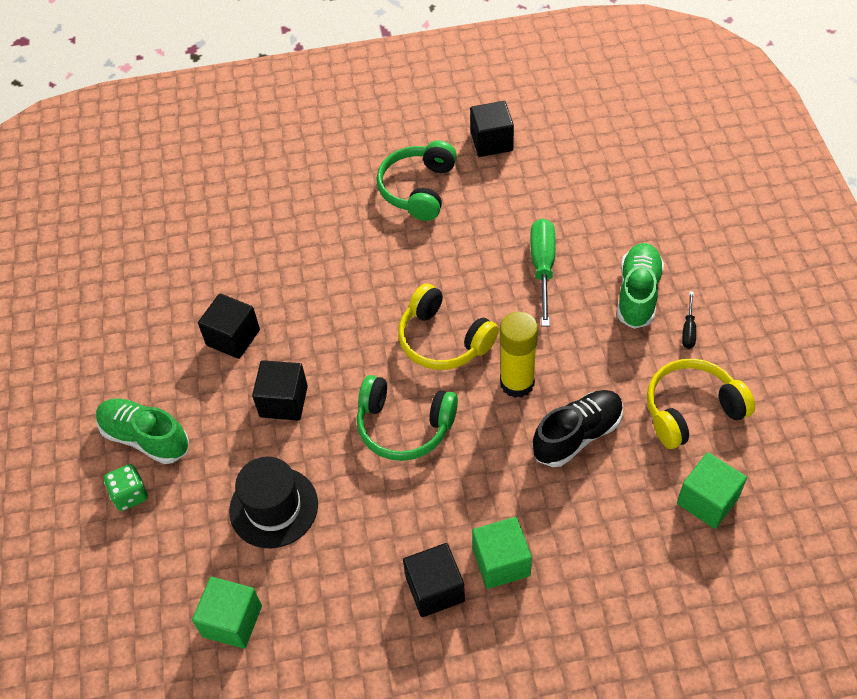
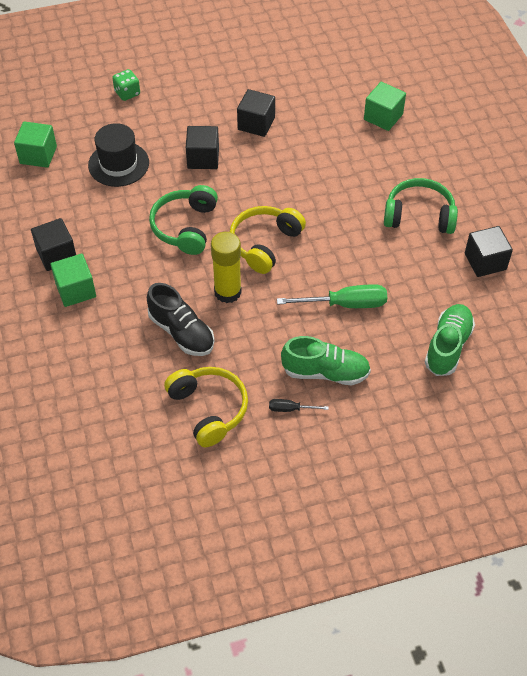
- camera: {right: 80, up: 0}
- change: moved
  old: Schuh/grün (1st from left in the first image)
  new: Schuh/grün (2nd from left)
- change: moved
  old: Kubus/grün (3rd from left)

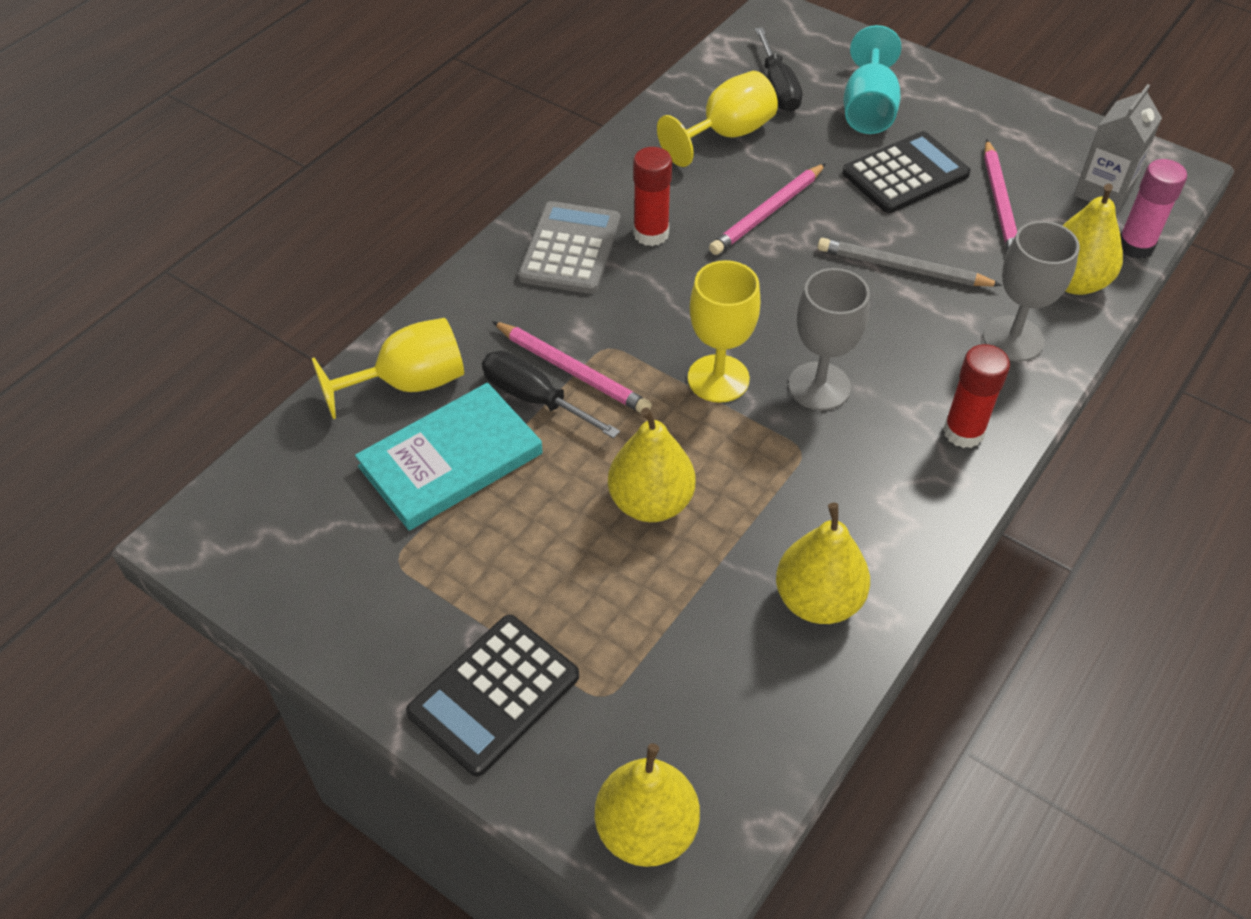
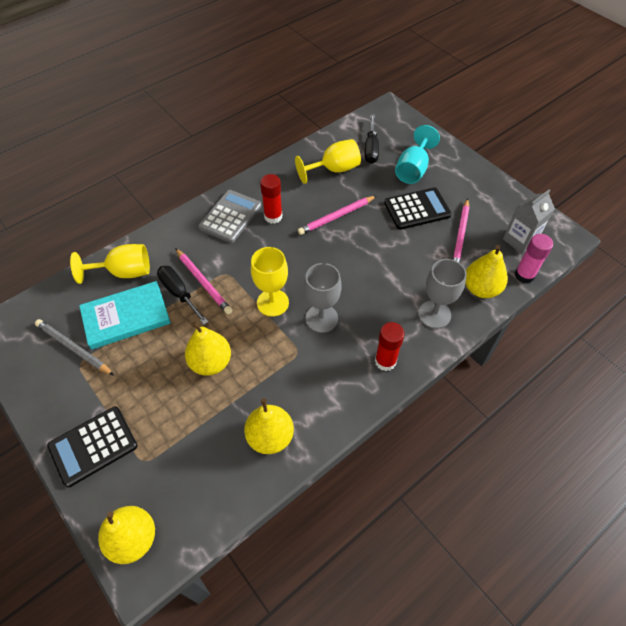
- camera: {right: 15, up: 5}
- change: moved
  old: Bleistift/grau

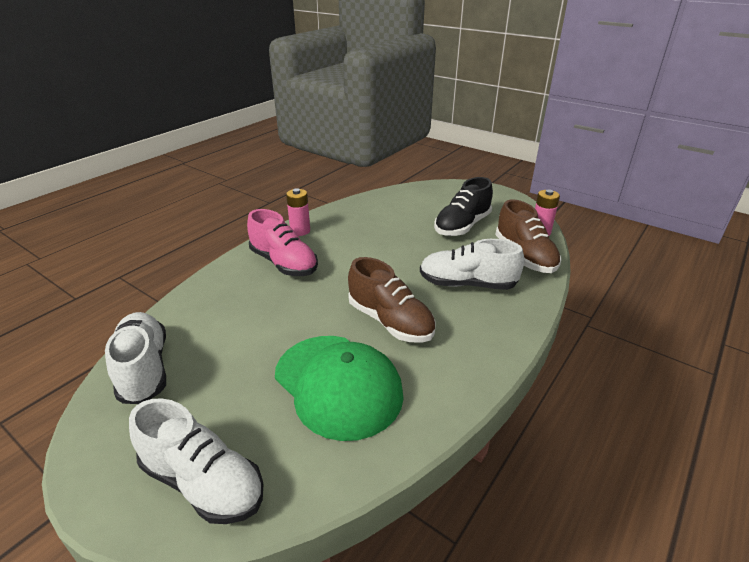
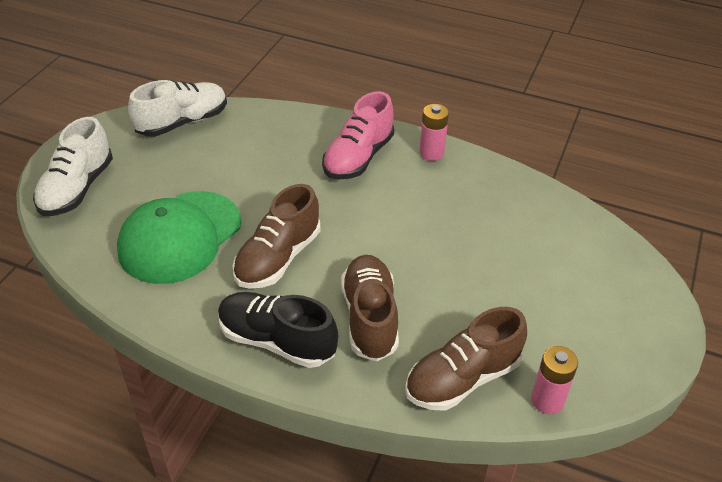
- camera: {right: 75, up: 10}
- change: moved
  old: Schuh/schwarz
- change: recoloured
  old: Schuh/weiß (3rd from left)
  new: Schuh/braun (2nd from left)

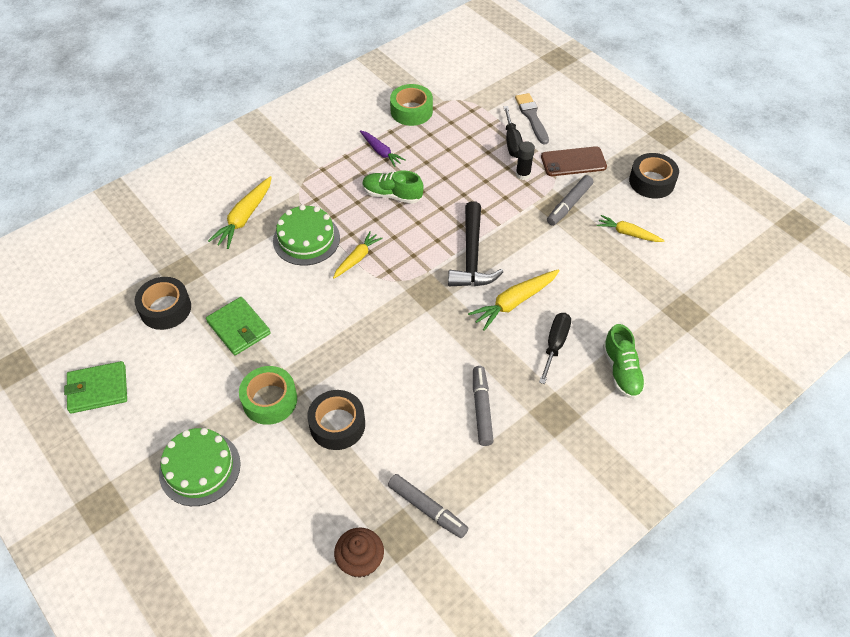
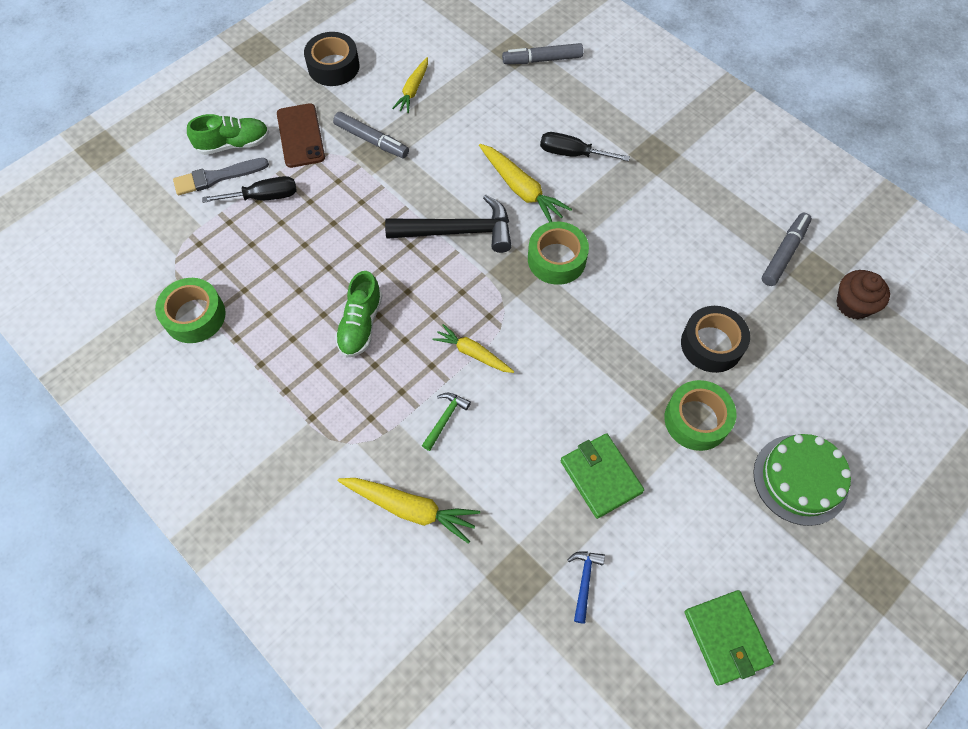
- camera: {right: -95, up: 10}
- change: removed
  old: Karotte/lila
- change: removed
  old: Klebestift/schwarz
- change: added
  new: Klebeband/grün (2nd from left)
- change: moved
  old: Filzstift/grau (2nd from left)
- change: moved
  old: Schuh/grün (2nd from left in the first image)
  new: Schuh/grün (1st from left)
- change: replaced
  old: Klebeband/schwarz (1st from left)
  new: Hammer/blau
- change: replaced
  old: Kuchen/grün (2nd from left)
  new: Hammer/grün
- change: turned
  old: Geldbörse/grün (2nd from left in the first image)
  degrees: -75

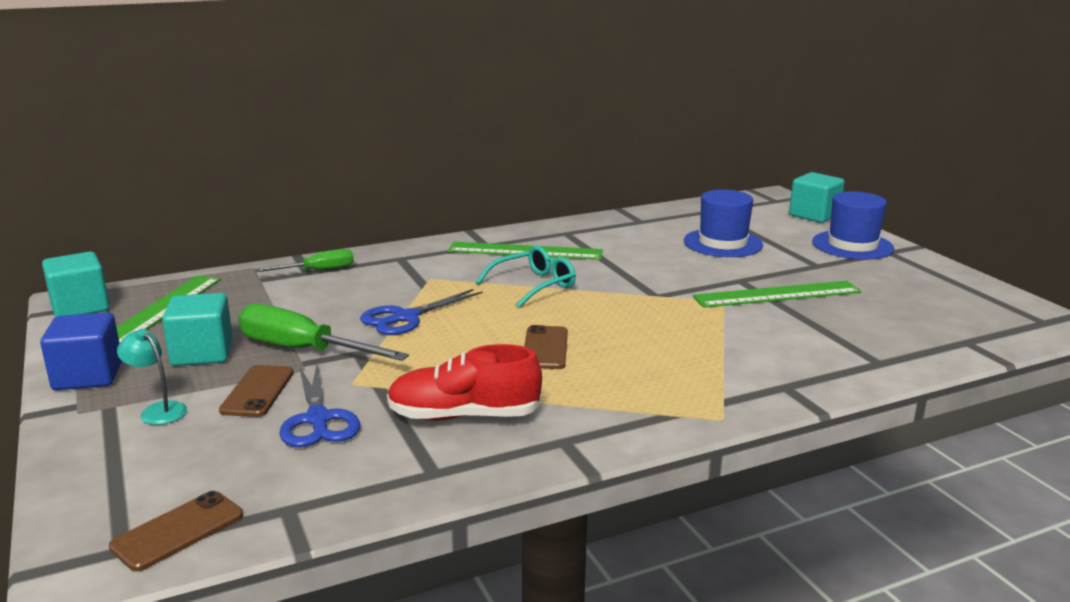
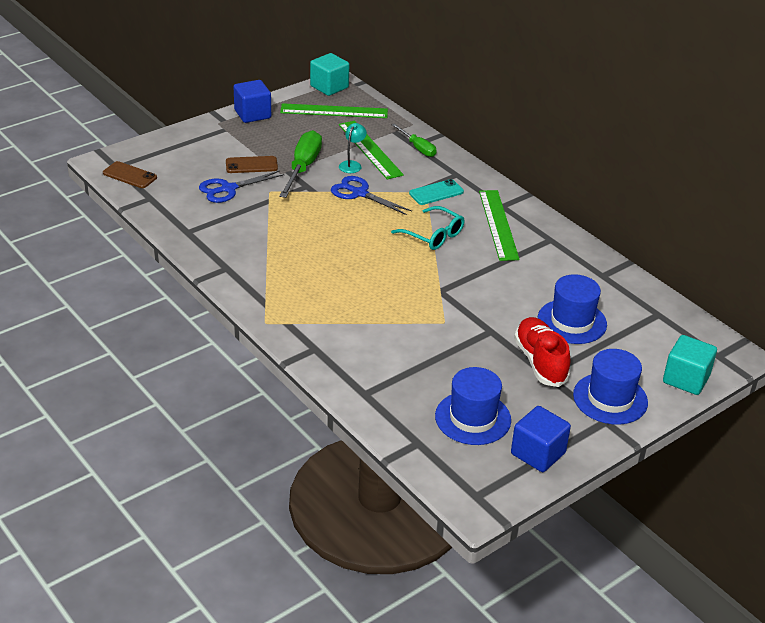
- camera: {right: 75, up: 15}
- change: removed
  old: Kubus/türkis (2nd from left)
- change: removed
  old: Handy/braun (3rd from left)
- change: added
  new: Handy/türkis
- change: added
  new: Hut/blau (1st from left)
- change: added
  new: Kubus/blau (2nd from left)
- change: moved
  old: Lampe/türkis
- change: moved
  old: Schuh/rot
- change: moved
  old: Lineal/grün (3rd from left in the first image)
  new: Lineal/grün (2nd from left)

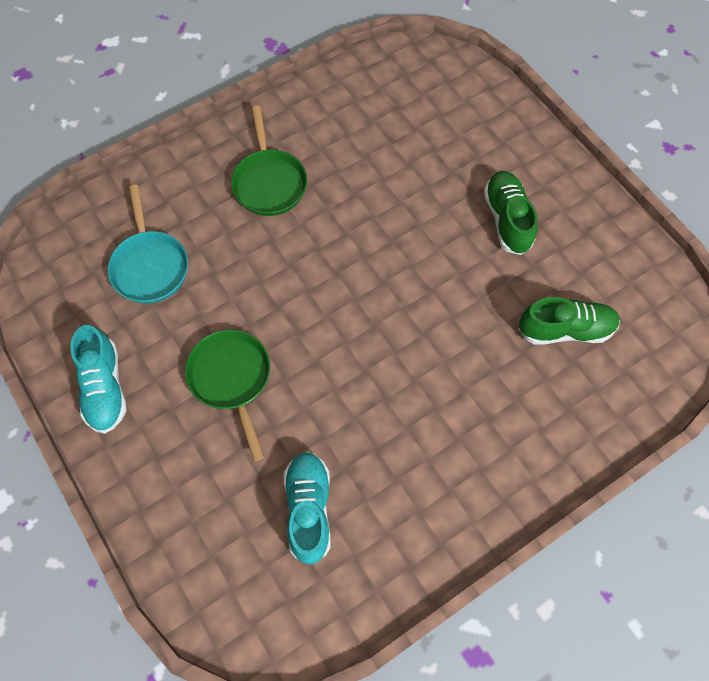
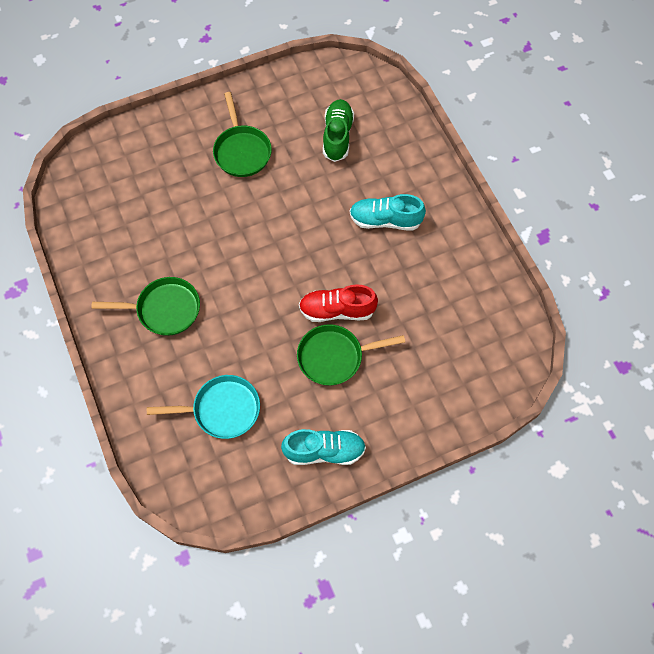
- camera: {right: -80, up: 0}
- change: added
  new: Schuh/rot
- change: moved
  old: Schuh/türkis (2nd from left)
- change: replaced
  old: Schuh/grün (1st from left)
  new: Pfanne/grün (2nd from left)

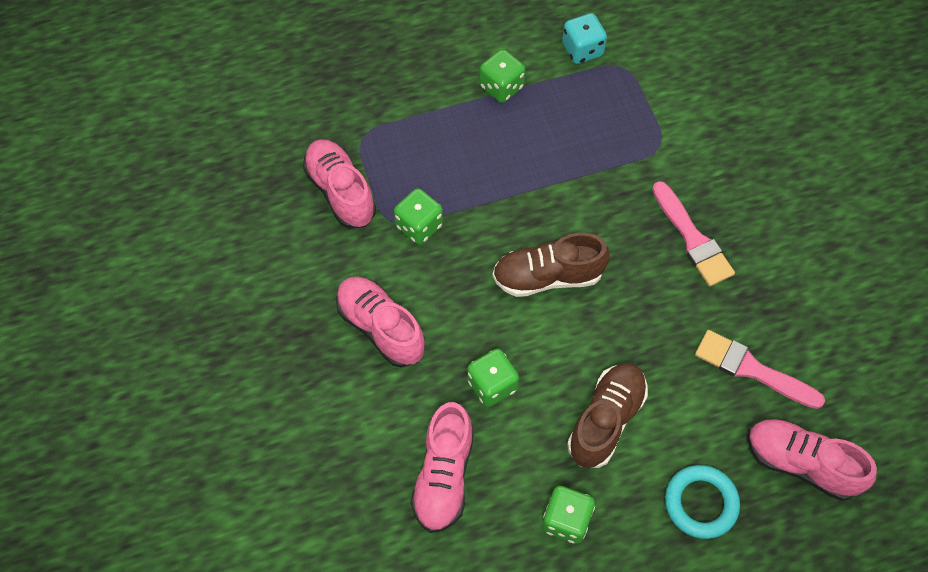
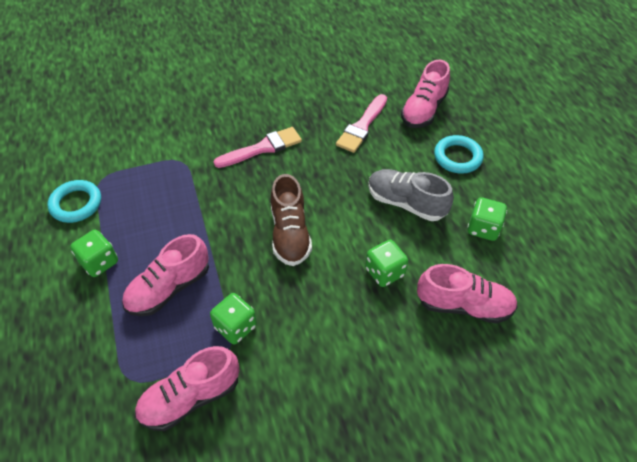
- camera: {right: -90, up: -10}
- change: moved
  old: Schuh/rosa (2nd from left in the first image)
  new: Schuh/rosa (1st from left)
- change: replaced
  old: Spielwürfel/türkis
  new: Ring/türkis (1st from left)
- change: recoloured
  old: Schuh/braun (2nd from left)
  new: Schuh/grau

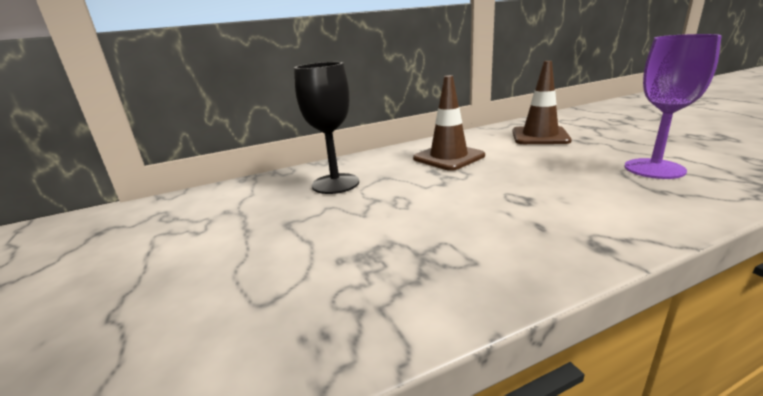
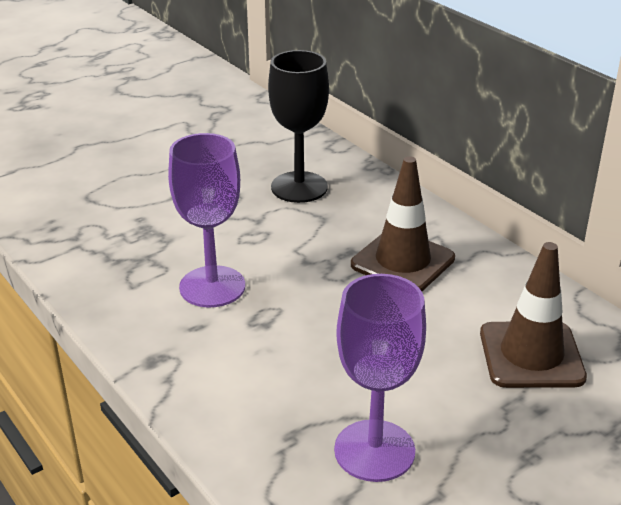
- camera: {right: 75, up: 10}
- change: added
  new: Kelch/lila (1st from left)

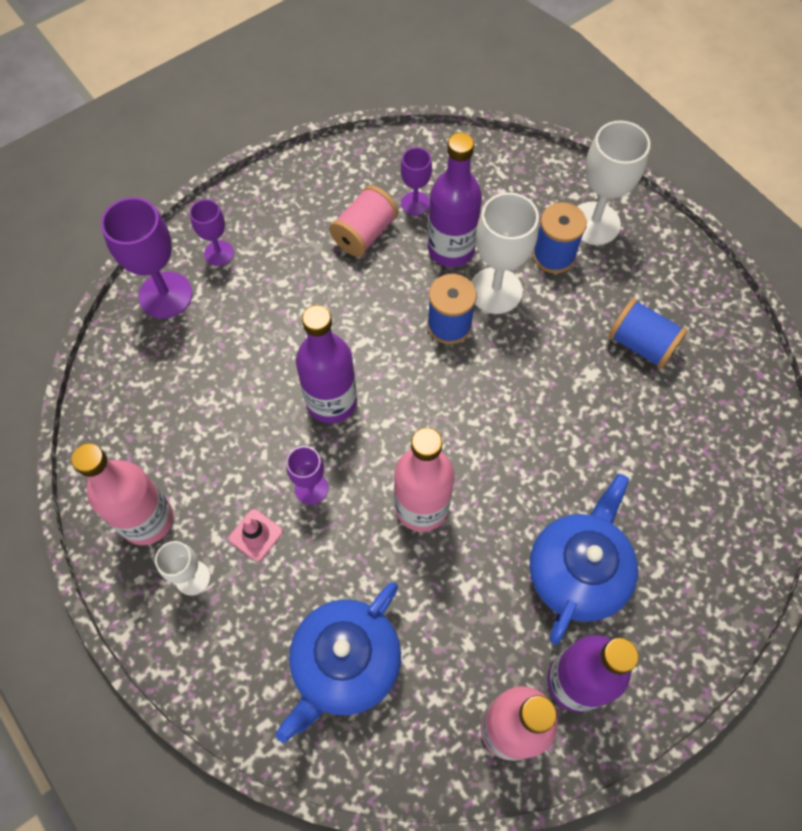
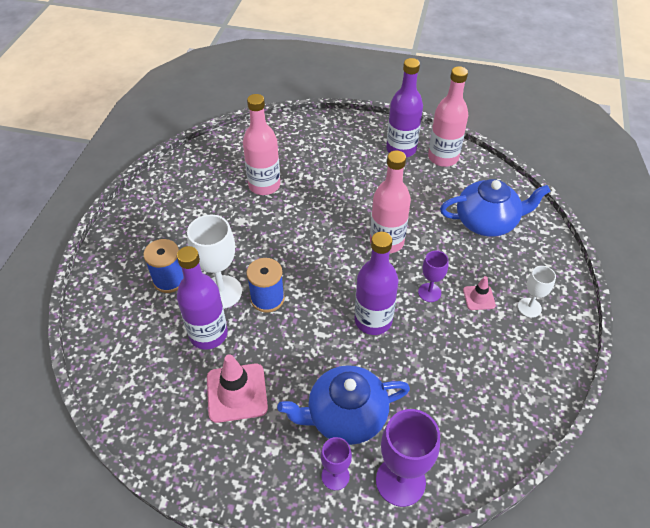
- camera: {right: -130, up: -15}
- change: removed
  old: Kelch/lila (4th from left)
- change: removed
  old: Kelch/weiß (3rd from left)
- change: removed
  old: Garnrolle/blau (3rd from left)
- change: moved
  old: Flasche/rosa (1st from left)
- change: moved
  old: Teekanne/blau (2nd from left in the first image)
  new: Teekanne/blau (1st from left)
- change: replaced
  old: Garnrolle/rosa
  new: Leitkegel/rosa (1st from left)

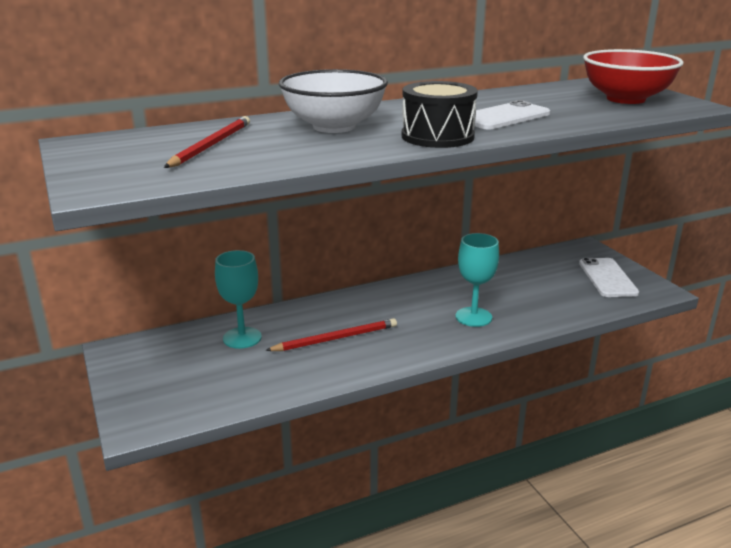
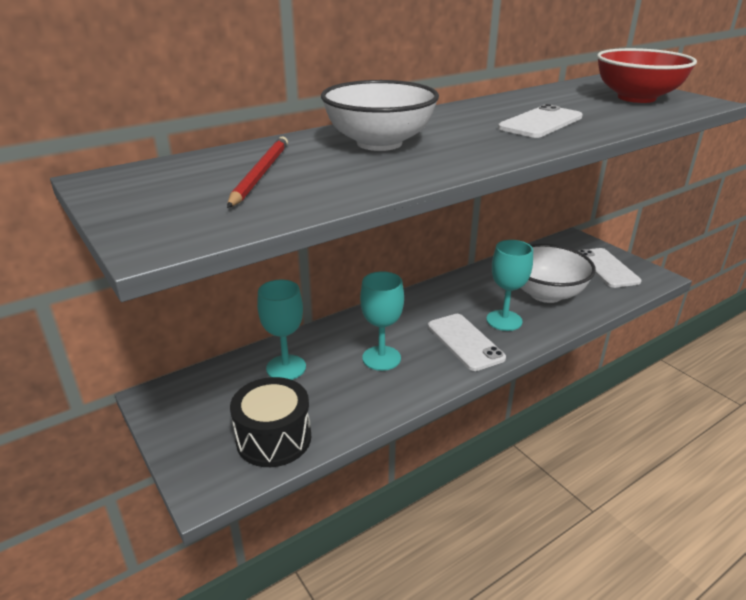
- camera: {right: -10, up: 5}
- change: added
  new: Handy/weiß (1st from left)
- change: added
  new: Schüssel/weiß (2nd from left)
- change: moved
  old: Trommel/schwarz
- change: replaced
  old: Bleistift/rot (2nd from left)
  new: Kelch/türkis (2nd from left)

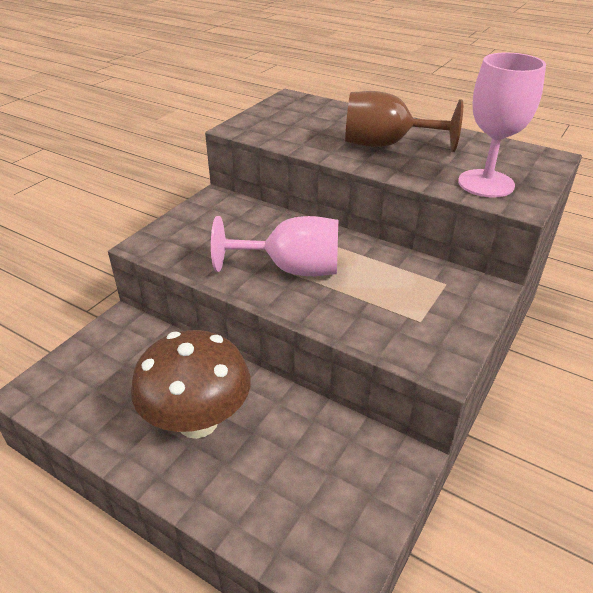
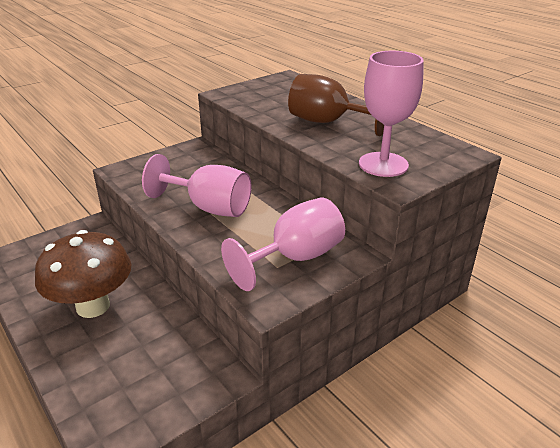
- camera: {right: 20, up: -5}
- change: added
  new: Kelch/rosa (2nd from left)

